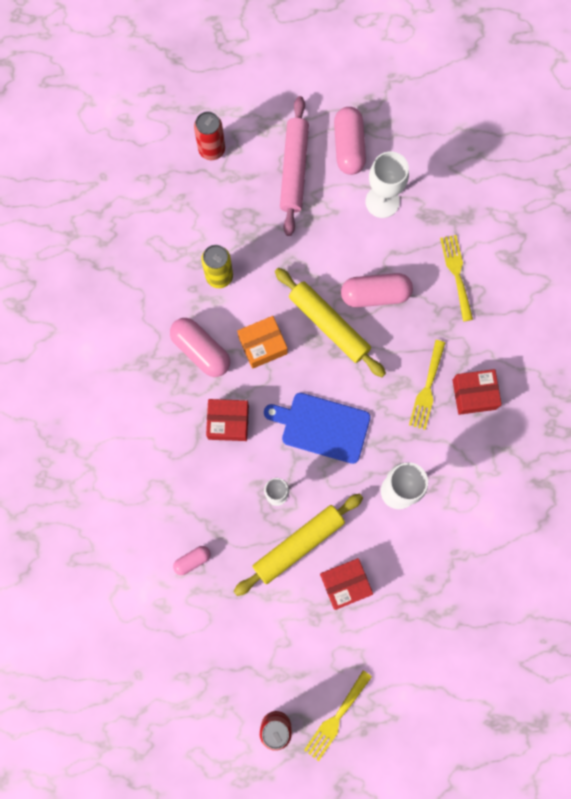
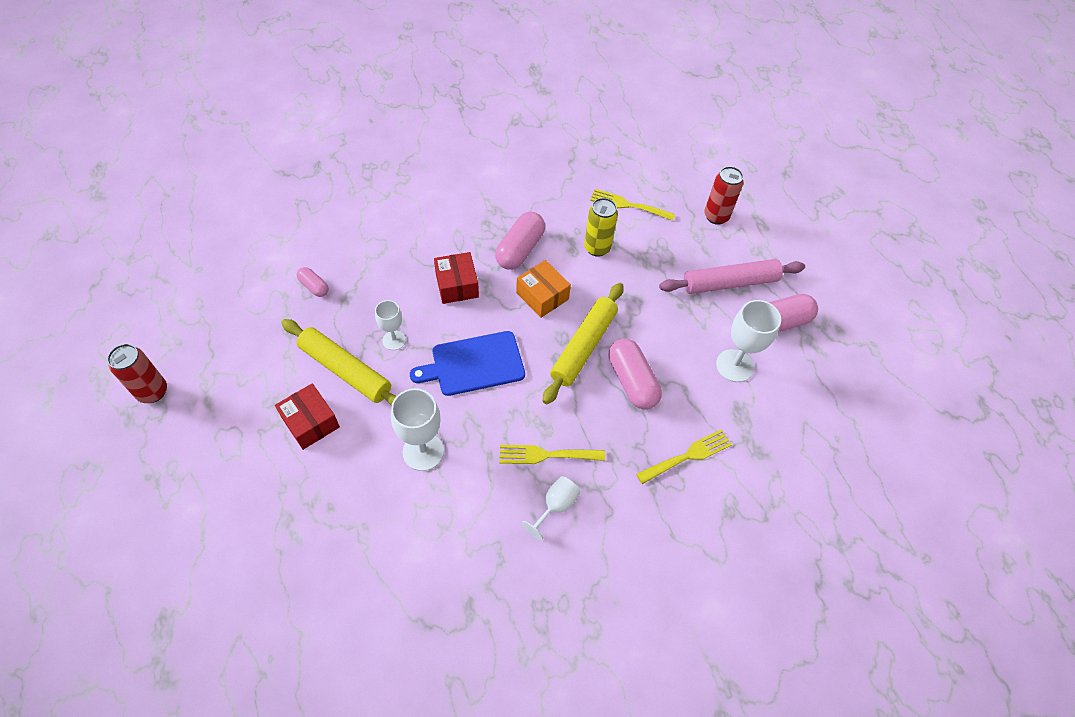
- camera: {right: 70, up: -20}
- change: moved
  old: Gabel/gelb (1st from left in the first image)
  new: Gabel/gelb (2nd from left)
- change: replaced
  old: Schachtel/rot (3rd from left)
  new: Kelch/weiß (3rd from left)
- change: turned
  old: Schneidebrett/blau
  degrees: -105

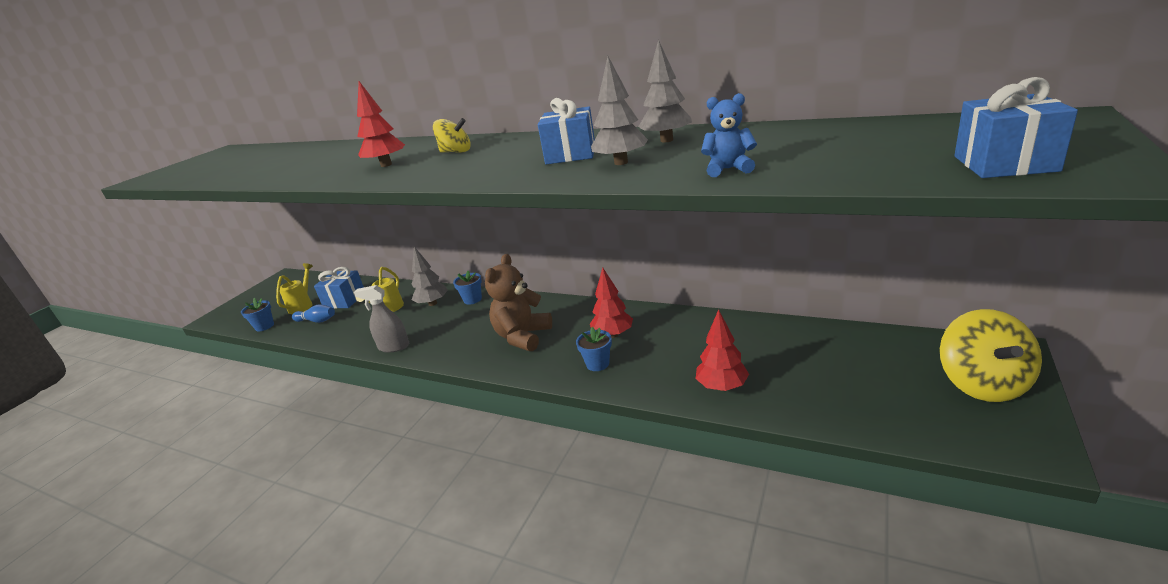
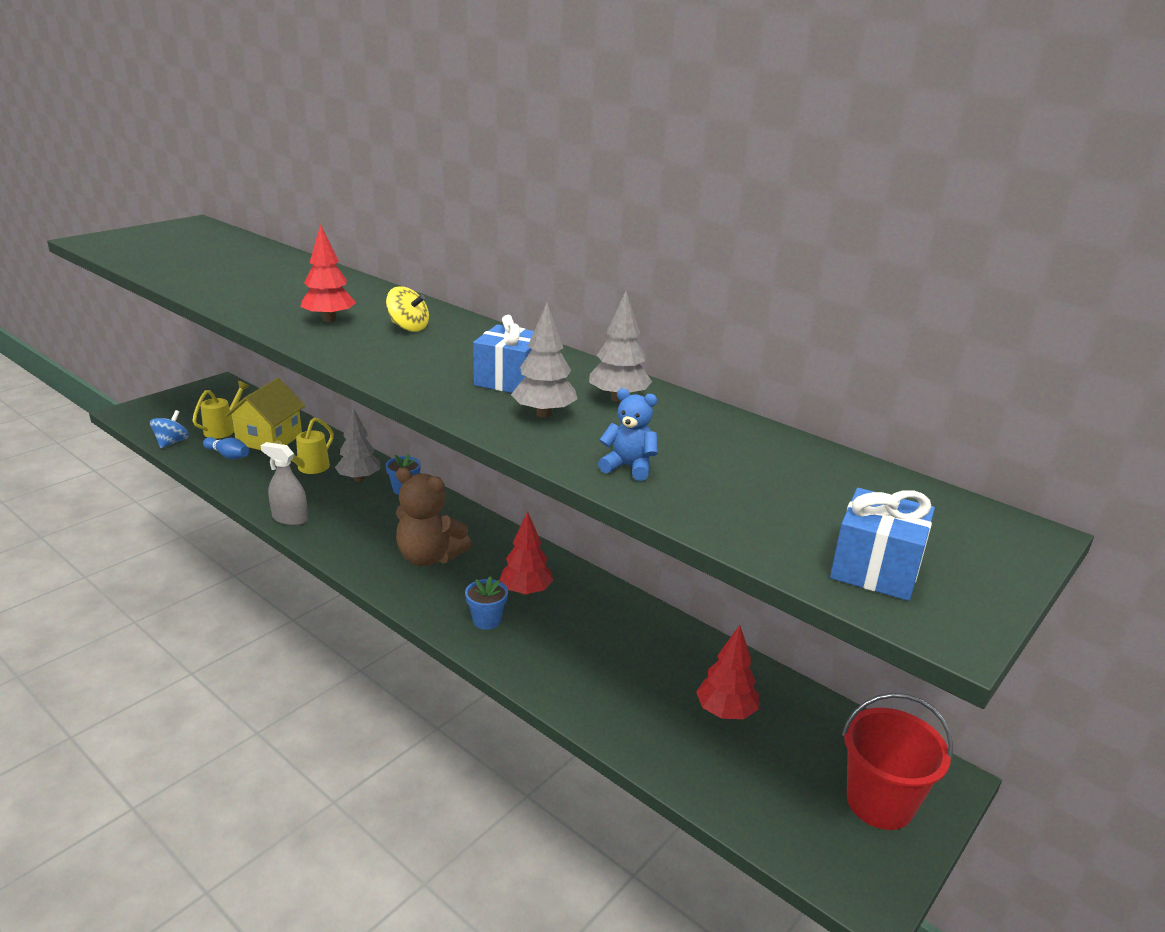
- camera: {right: 10, up: 0}
- change: moved
  old: Baum/rot (3rd from left)
- change: replaced
  old: Blumentopf/blau (1st from left)
  new: Kreisel/blau
- change: replaced
  old: Geschenk/blau (1st from left)
  new: Haus/gelb
- change: replaced
  old: Kreisel/gelb (2nd from left)
  new: Eimer/rot
- change: turned
  old: Teddybär/braun
  degrees: -105

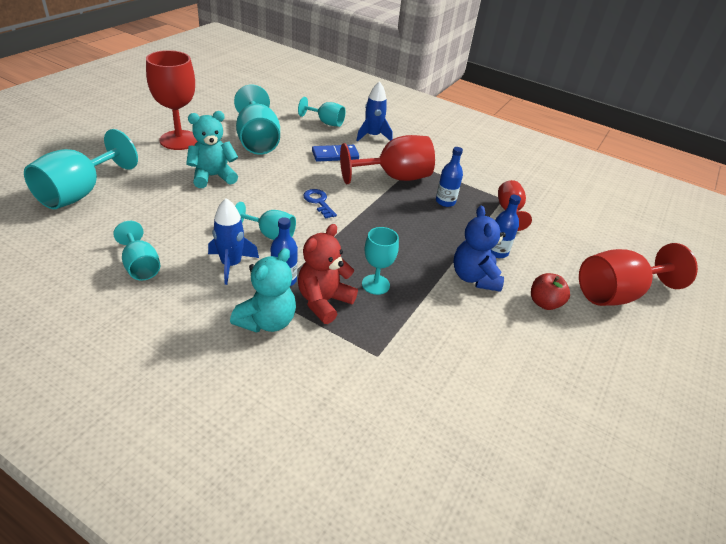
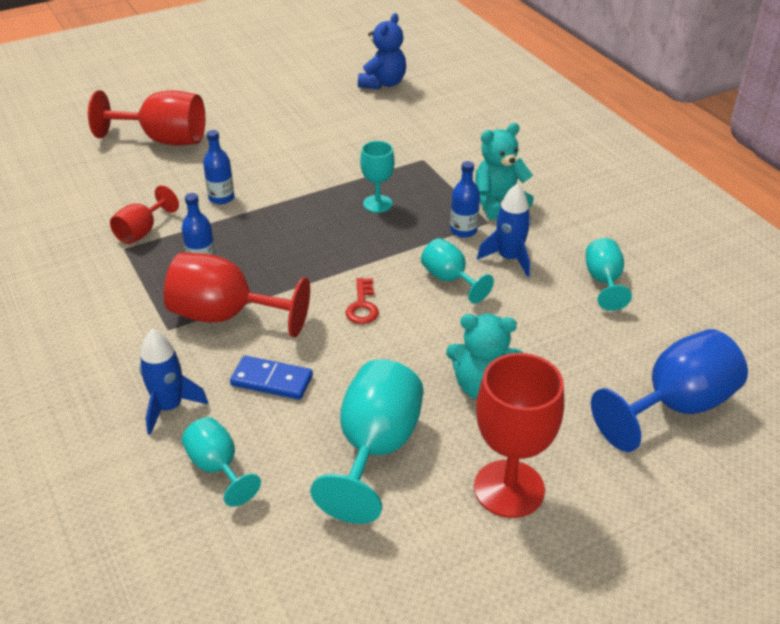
- camera: {right: -145, up: 0}
- change: removed
  old: Teddybär/rot
- change: removed
  old: Apfel/rot
- change: moved
  old: Teddybär/blau
- change: recoloured
  old: Kelch/türkis (1st from left)
  new: Kelch/blau
- change: recoloured
  old: Schlüssel/blau
  new: Schlüssel/rot

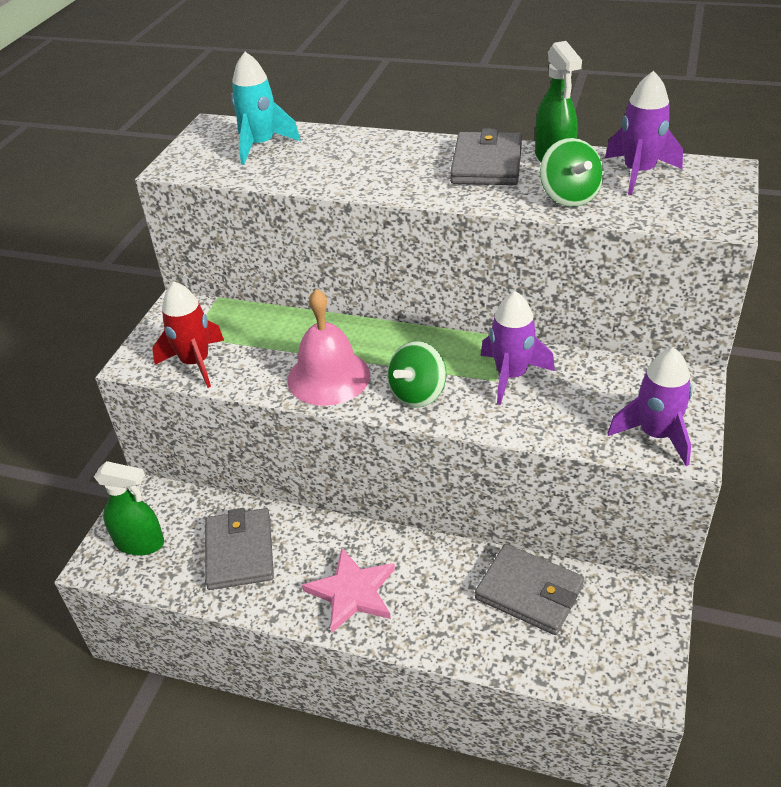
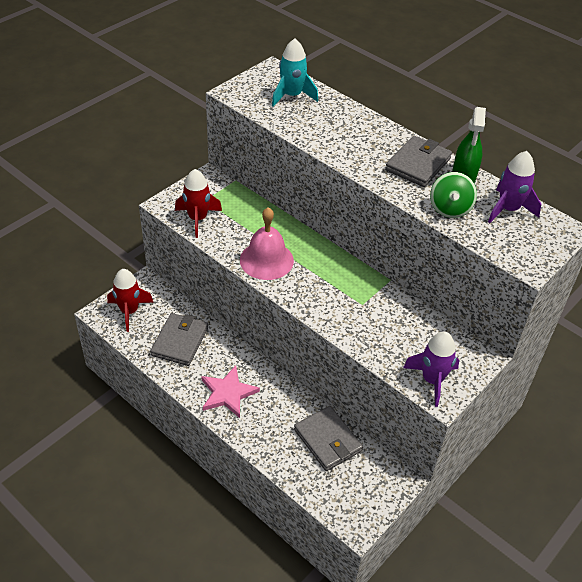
- camera: {right: 20, up: 5}
- change: removed
  old: Kreisel/grün (1st from left)
- change: removed
  old: Rakete/lila (1st from left)
- change: replaced
  old: Sprühflasche/grün (1st from left)
  new: Rakete/rot (1st from left)

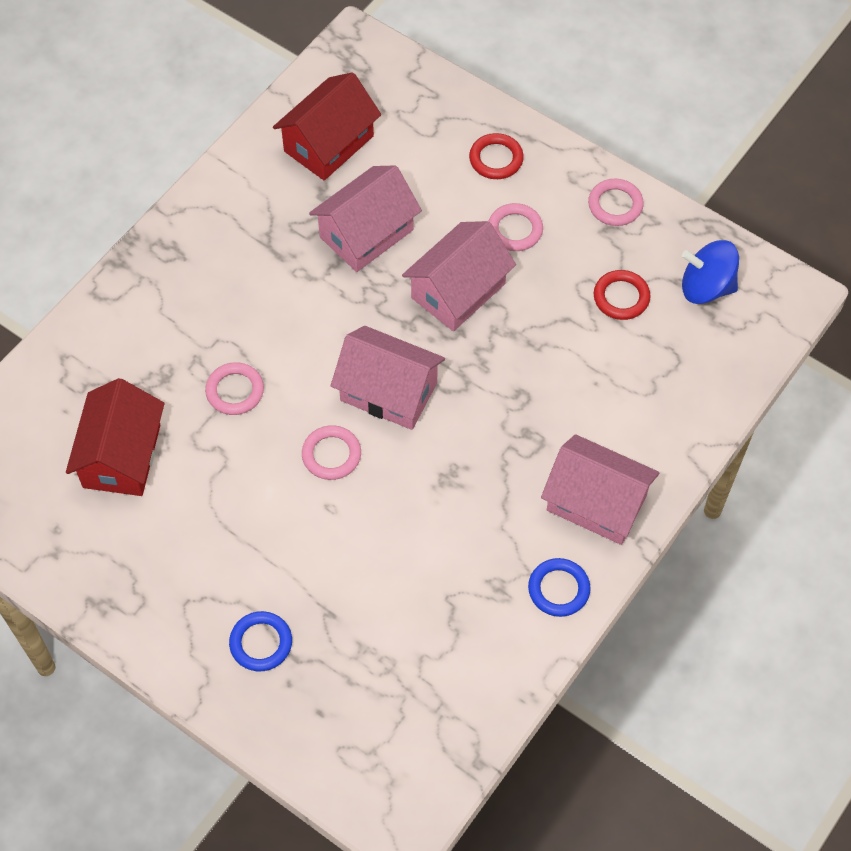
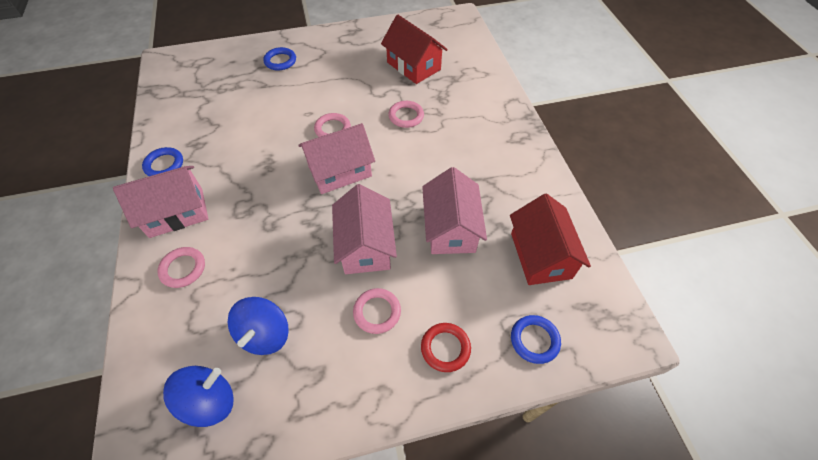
- camera: {right: 130, up: -5}
- change: added
  new: Ring/blau (3rd from left)
- change: moved
  old: Ring/rosa (4th from left in the first image)
  new: Ring/rosa (1st from left)
- change: replaced
  old: Ring/rot (2nd from left)
  new: Kreisel/blau (2nd from left)

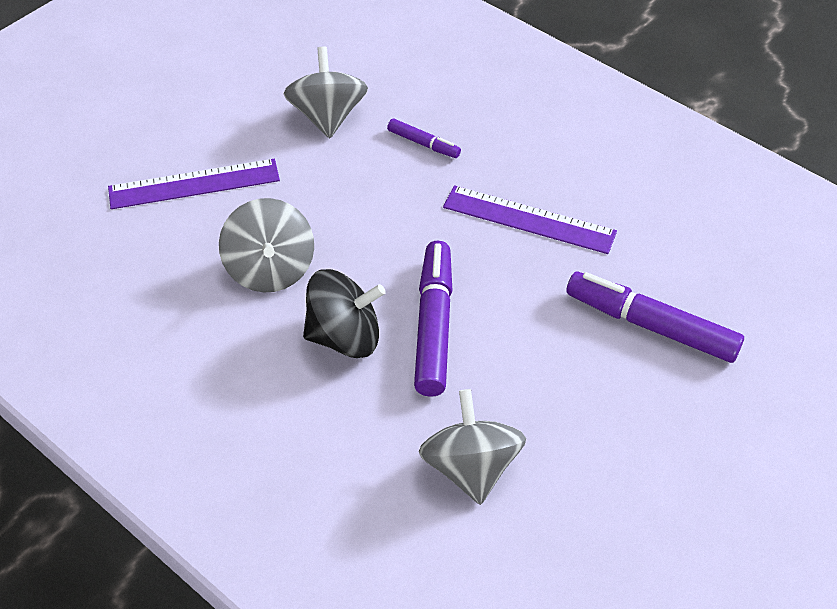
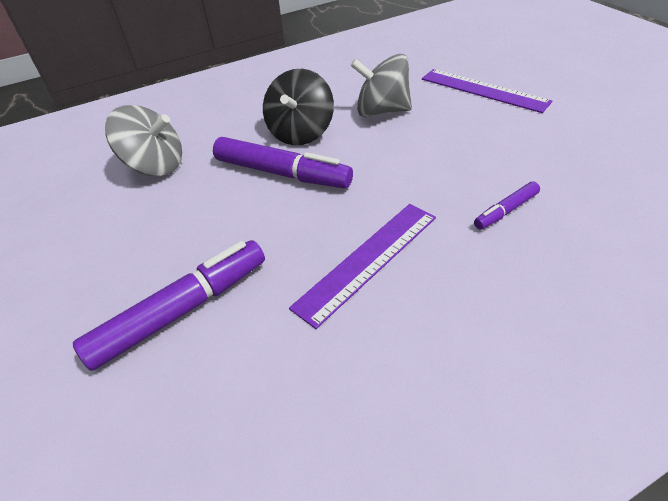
- camera: {right: 115, up: -5}
- change: removed
  old: Kreisel/grau (2nd from left)
- change: turned
  old: Lineal/lila (1st from left in the first image)
  degrees: -60

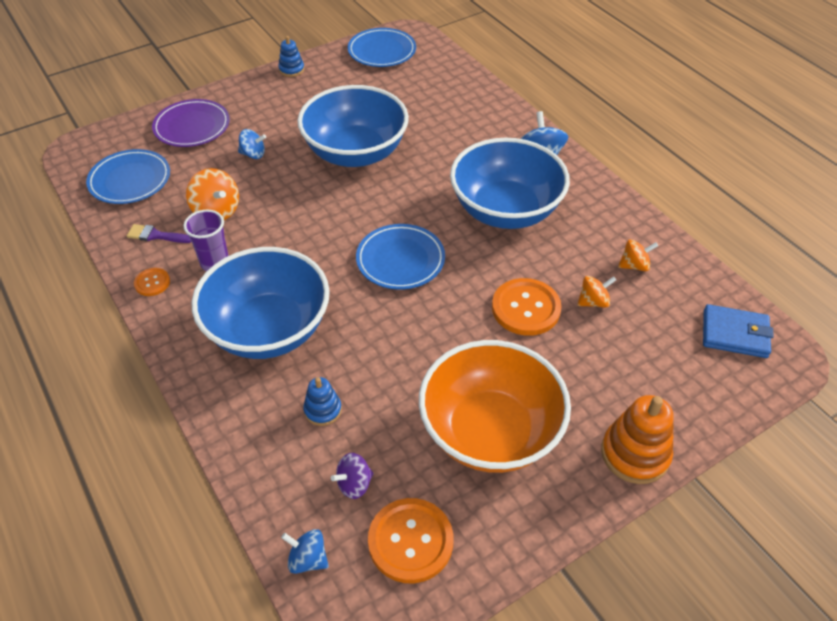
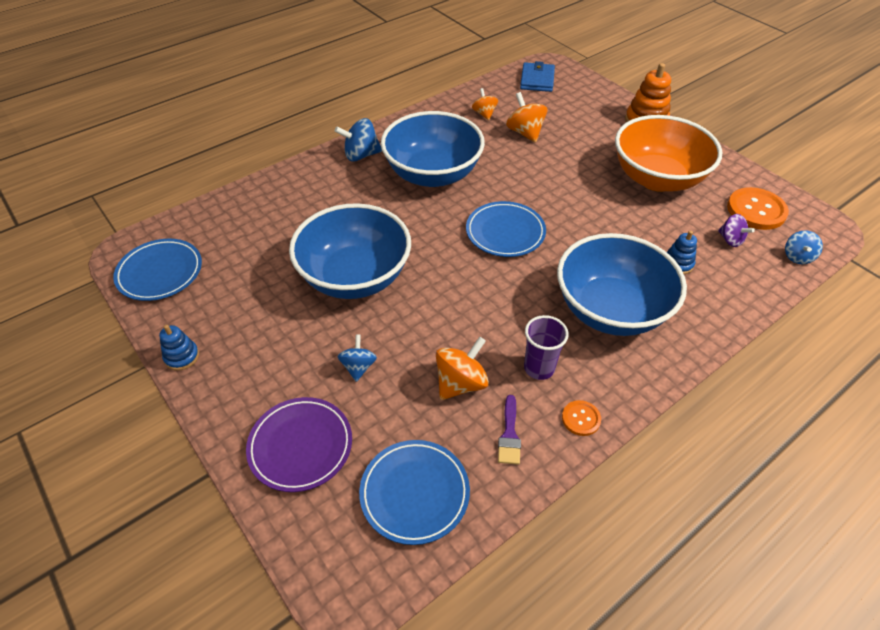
- camera: {right: -95, up: 0}
- change: removed
  old: Knopf/orange (3rd from left)
- change: resized
  old: Kreisel/orange (2nd from left in the first image)
  factor: 1.54

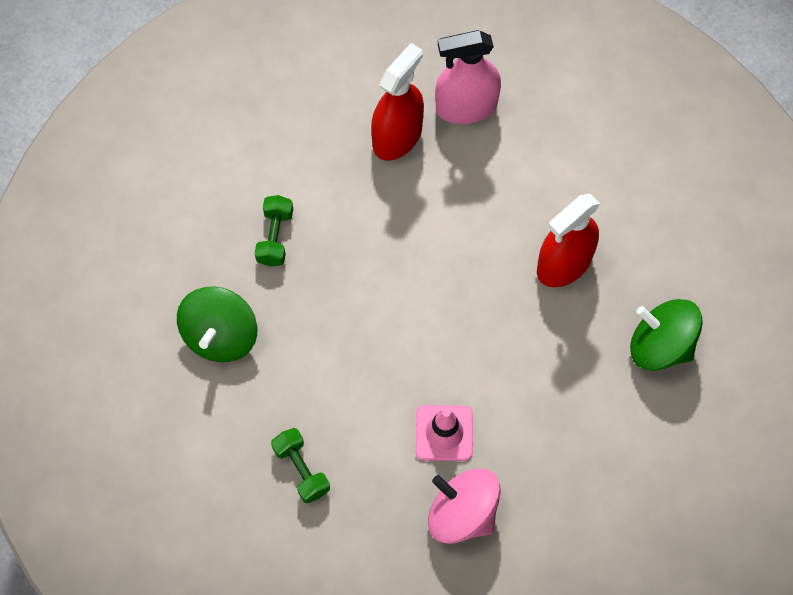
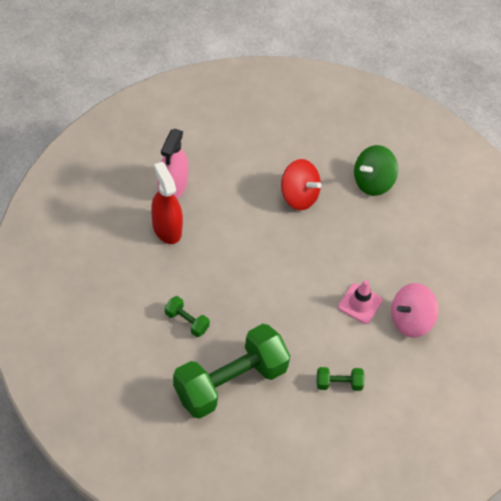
- camera: {right: -65, up: -10}
- change: replaced
  old: Kreisel/grün (1st from left)
  new: Hantel/grün (2nd from left)
- change: replaced
  old: Sprühflasche/rot (2nd from left)
  new: Kreisel/rot

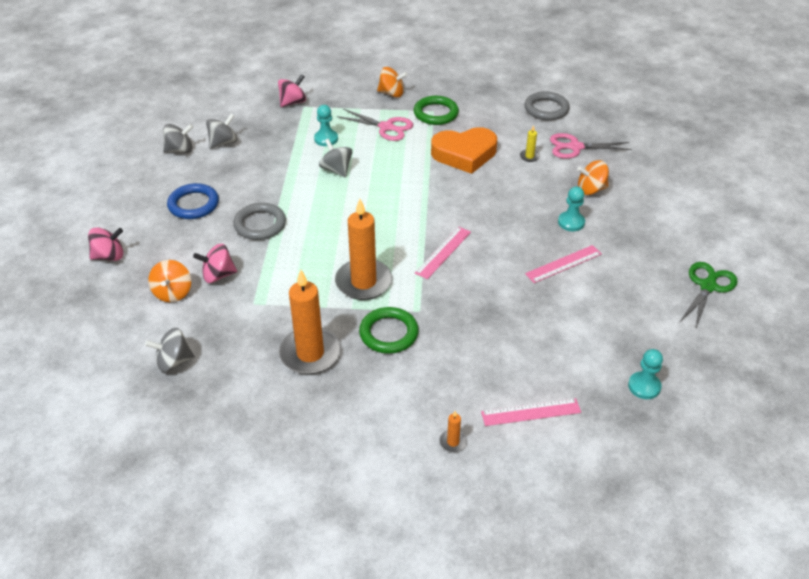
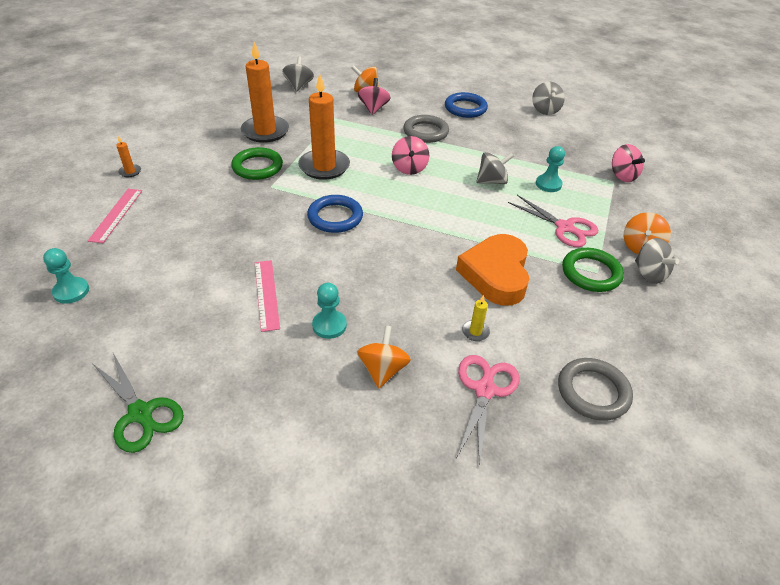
- camera: {right: 105, up: 0}
- change: moved
  old: Kreisel/rosa (1st from left in the first image)
  new: Kreisel/rosa (2nd from left)
- change: moved
  old: Kreisel/grau (3rd from left in the first image)
  new: Kreisel/grau (4th from left)
- change: replaced
  old: Lineal/rosa (1st from left)
  new: Ring/blau (1st from left)
- change: turned
  old: Schere/rosa (1st from left in the first image)
  degrees: -90

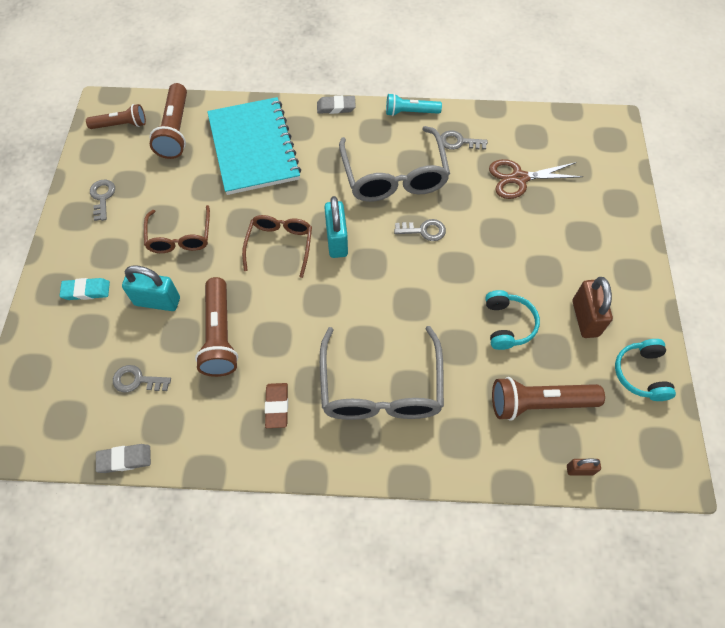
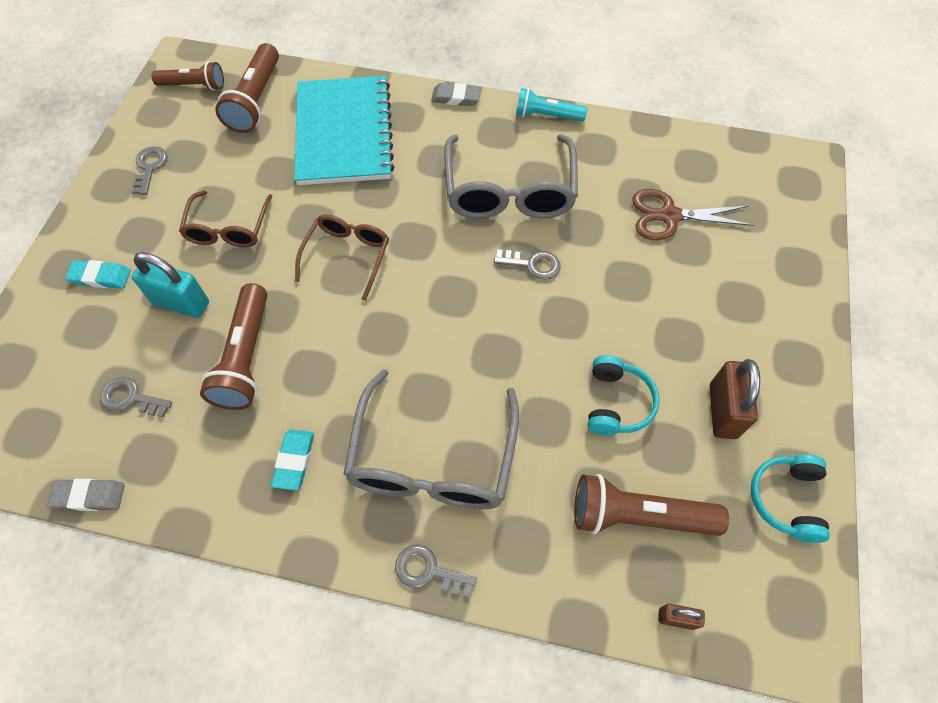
- camera: {right: 10, up: 0}
- change: removed
  old: Vorhängeschloss/türkis (2nd from left)
- change: moved
  old: Schlüssel/grau (4th from left in the first image)
  new: Schlüssel/grau (3rd from left)
- change: recoloured
  old: Radiergummi/braun
  new: Radiergummi/türkis (2nd from left)

